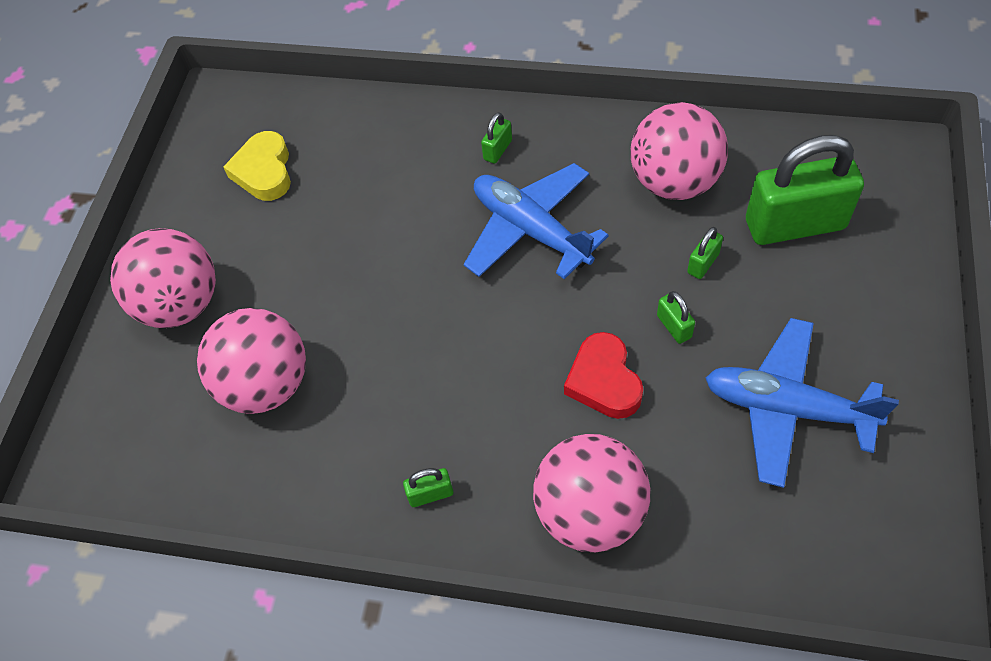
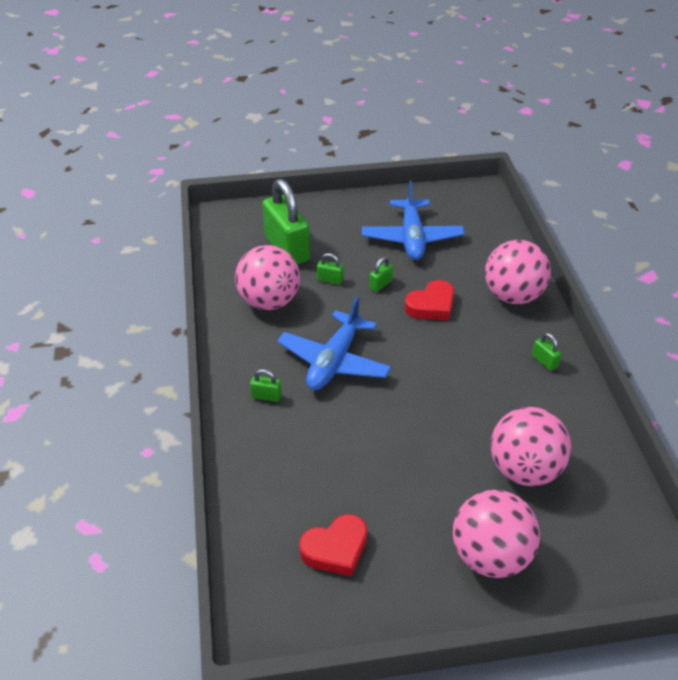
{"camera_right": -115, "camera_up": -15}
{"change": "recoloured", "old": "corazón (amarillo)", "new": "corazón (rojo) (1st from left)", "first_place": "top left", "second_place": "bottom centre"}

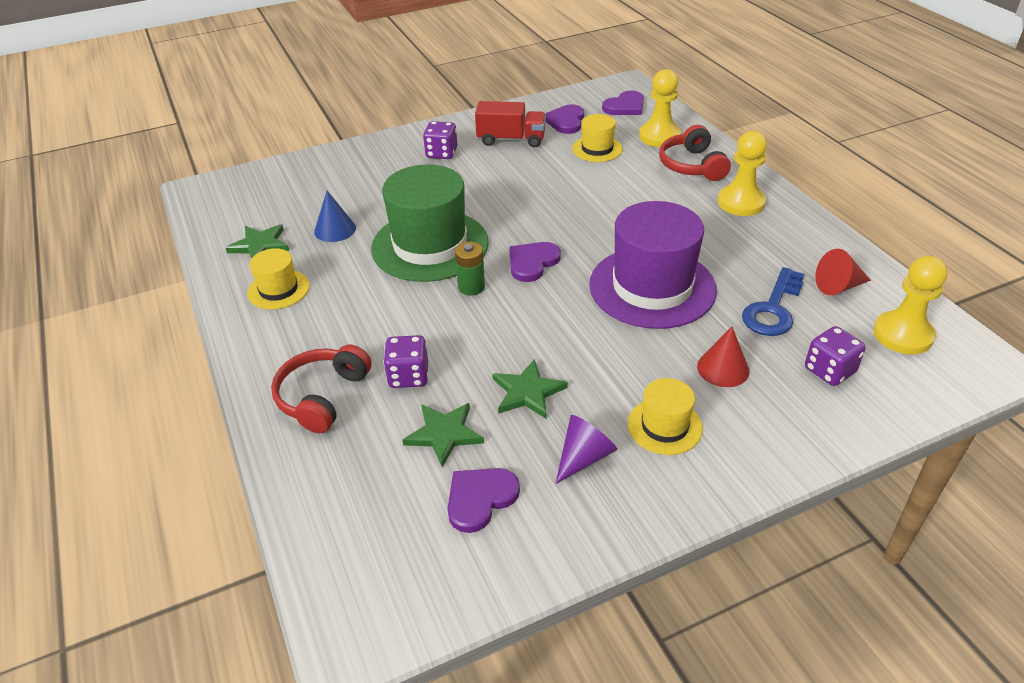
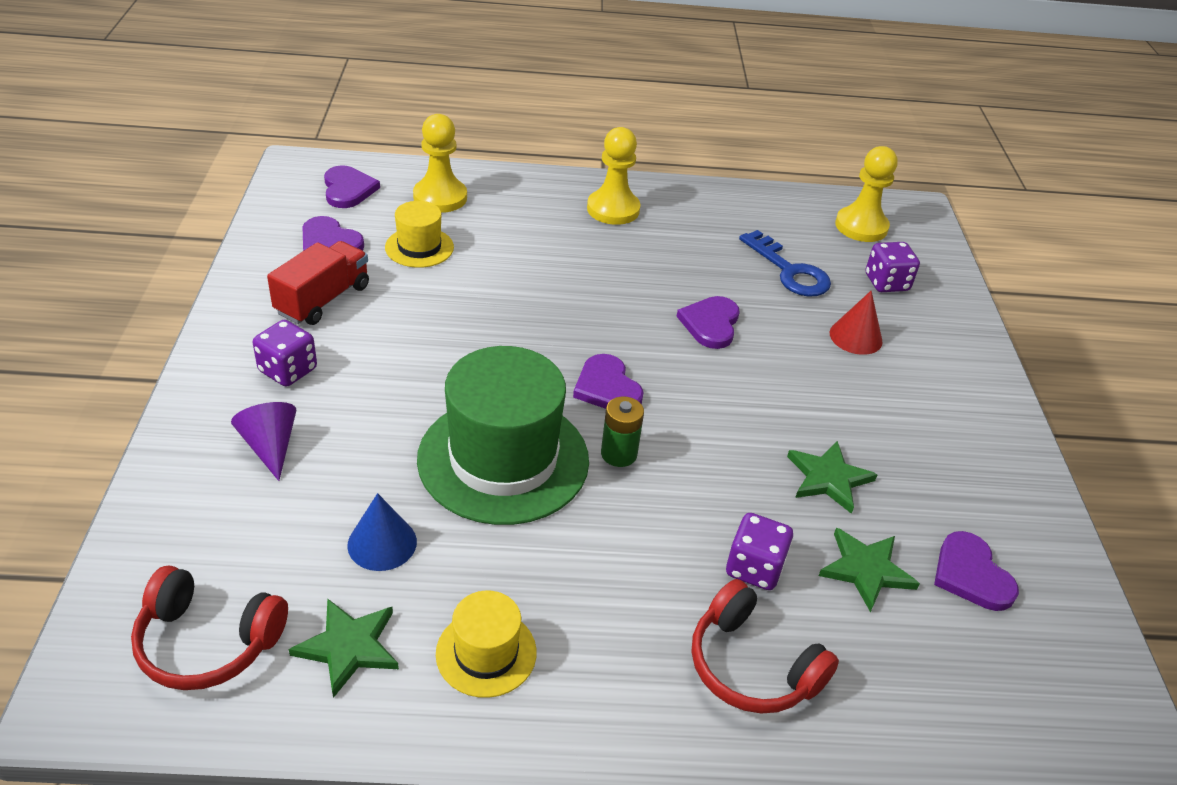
{"camera_right": -70, "camera_up": 0}
{"change": "moved", "old": "auriculares (rojo) (2nd from left in the first image)", "new": "auriculares (rojo) (1st from left)", "first_place": "top right", "second_place": "bottom left"}
{"change": "replaced", "old": "sombrero (morado)", "new": "corazón (morado) (4th from left)", "first_place": "centre", "second_place": "centre"}
{"change": "removed", "old": "cono (rojo) (2nd from left)", "first_place": "middle right"}
{"change": "removed", "old": "sombrero (amarillo) (3rd from left)", "first_place": "centre"}
{"change": "moved", "old": "cono (morado)", "first_place": "centre", "second_place": "middle left"}

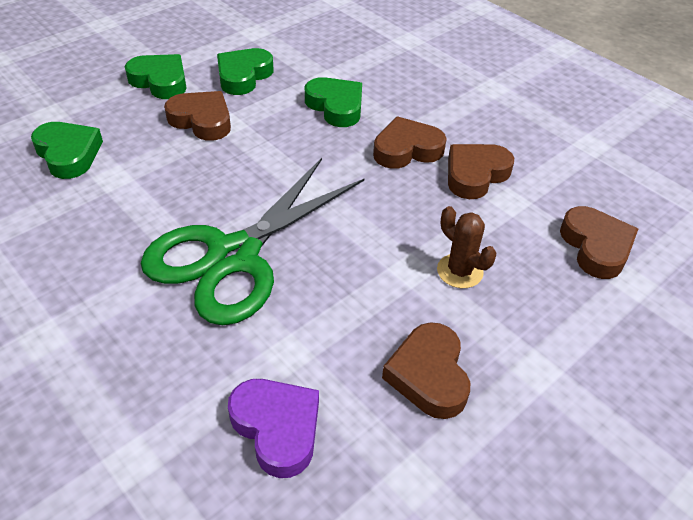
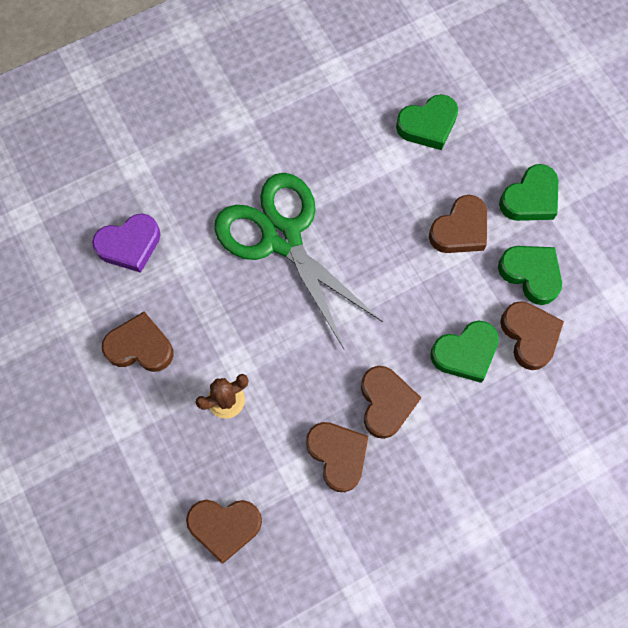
{"camera_right": 105, "camera_up": 25}
{"change": "added", "new": "corazón (marrón) (6th from left)", "second_place": "middle right"}

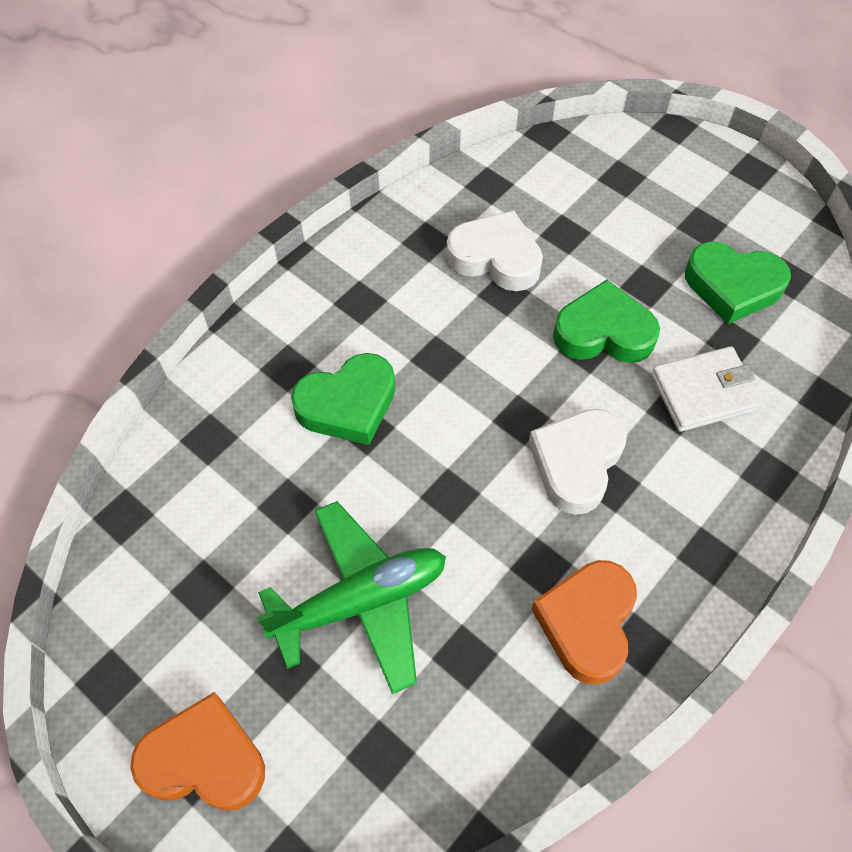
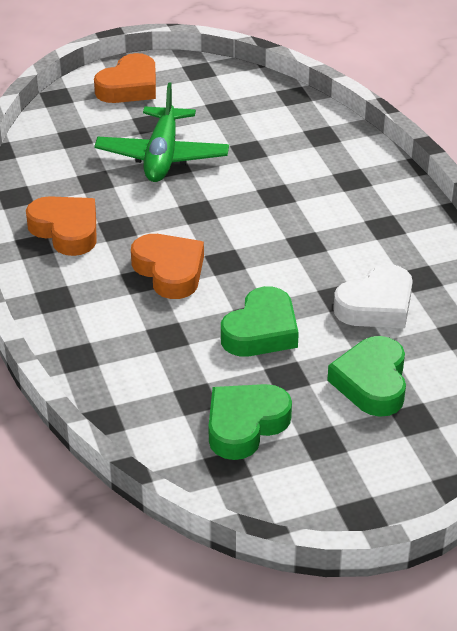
{"camera_right": 120, "camera_up": -20}
{"change": "removed", "old": "cartera (blanco)", "first_place": "middle right"}
{"change": "moved", "old": "corazón (verde) (1st from left in the first image)", "new": "corazón (verde) (3rd from left)", "first_place": "centre", "second_place": "middle right"}
{"change": "recoloured", "old": "corazón (blanco) (2nd from left)", "new": "corazón (naranja) (3rd from left)", "first_place": "middle right", "second_place": "centre"}

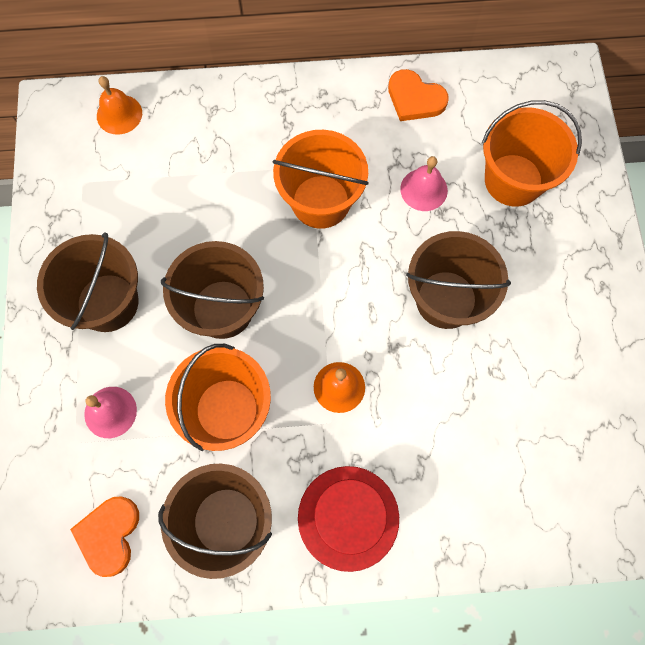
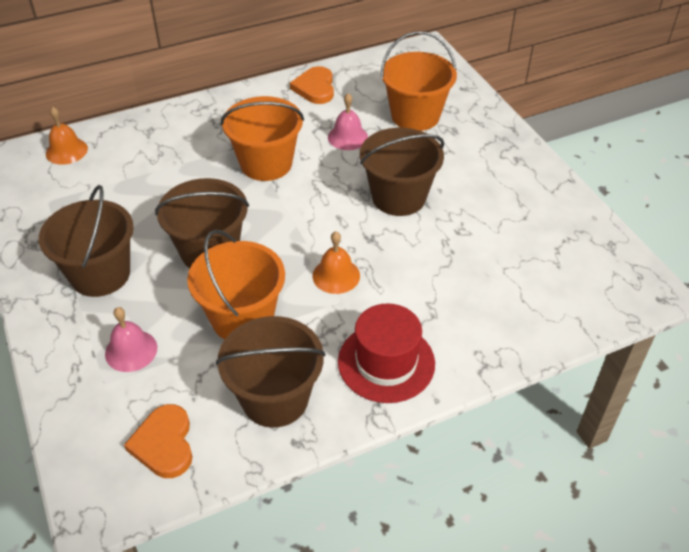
{"camera_right": -20, "camera_up": -25}
{"change": "turned", "old": "corazón (naranja) (2nd from left)", "first_place": "top centre", "second_place": "top centre", "degrees": 75}

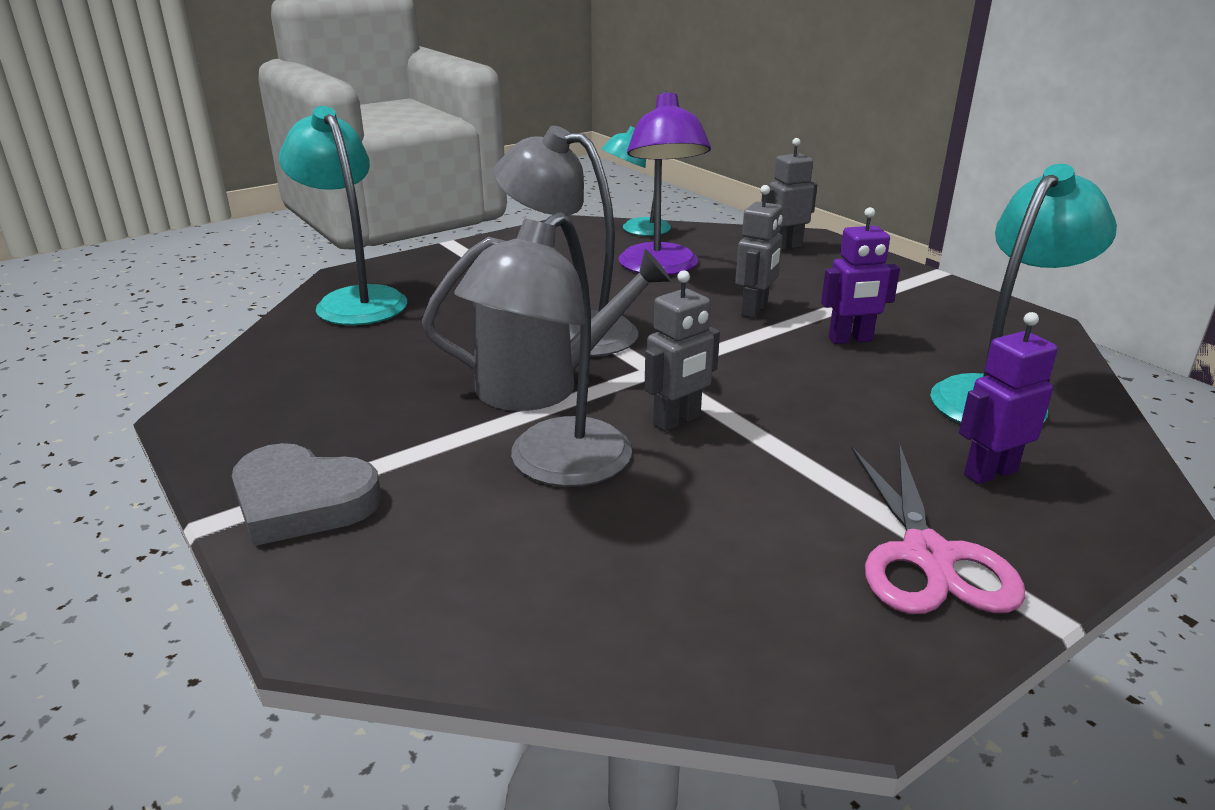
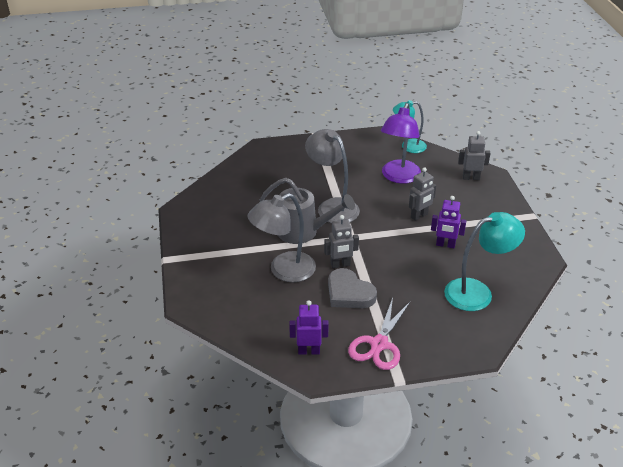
{"camera_right": 25, "camera_up": 10}
{"change": "removed", "old": "lámpara (turquesa) (1st from left)", "first_place": "top left"}
{"change": "moved", "old": "robot (morado) (2nd from left in the first image)", "new": "robot (morado) (1st from left)", "first_place": "middle right", "second_place": "bottom centre"}
{"change": "moved", "old": "corazón (gris)", "first_place": "middle left", "second_place": "centre"}

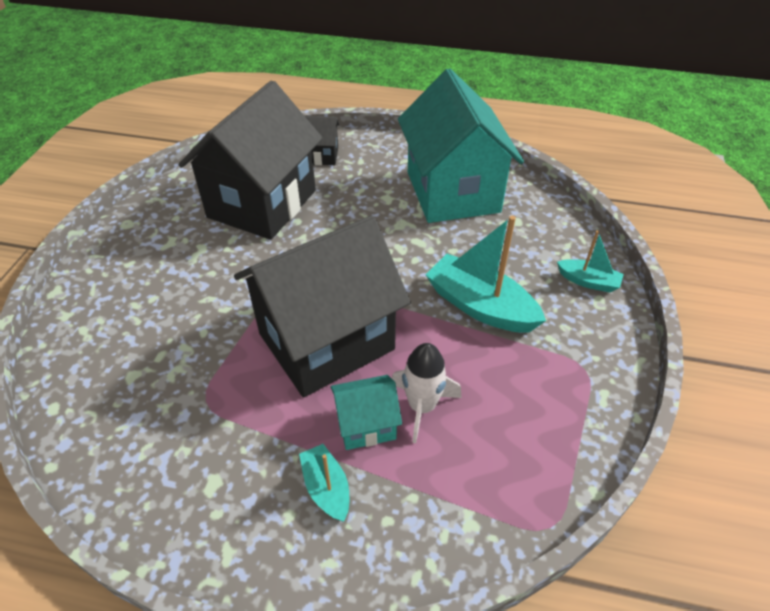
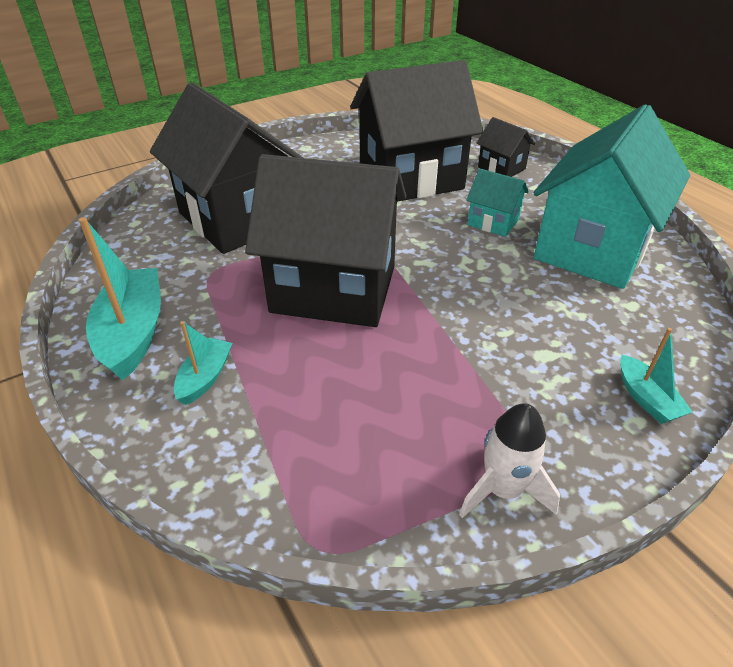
{"camera_right": 45, "camera_up": -5}
{"change": "moved", "old": "barco (turquesa) (2nd from left in the first image)", "new": "barco (turquesa) (1st from left)", "first_place": "centre", "second_place": "middle left"}
{"change": "moved", "old": "cohete (blanco)", "first_place": "centre", "second_place": "bottom right"}
{"change": "moved", "old": "casa (turquesa) (1st from left)", "first_place": "bottom centre", "second_place": "top right"}
{"change": "added", "new": "casa (negro) (1st from left)", "second_place": "top left"}

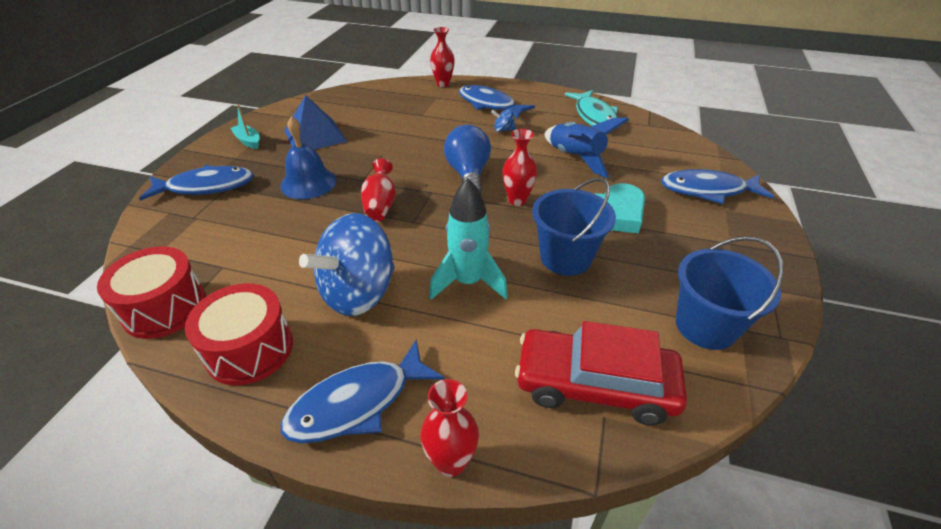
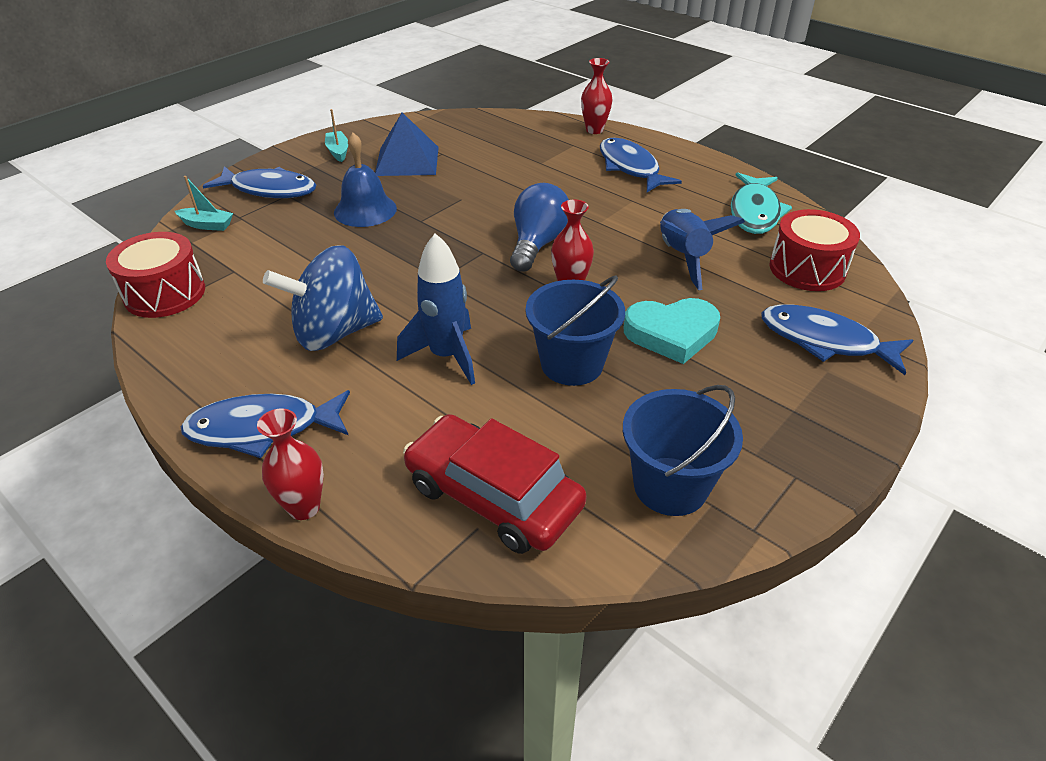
{"camera_right": 25, "camera_up": 0}
{"change": "removed", "old": "peonza (azul) (2nd from left)", "first_place": "top centre"}
{"change": "removed", "old": "florero (rojo) (1st from left)", "first_place": "centre"}
{"change": "recoloured", "old": "cohete (turquesa)", "new": "cohete (azul) (1st from left)", "first_place": "centre", "second_place": "centre"}
{"change": "moved", "old": "tambor (rojo) (2nd from left)", "first_place": "middle left", "second_place": "top right"}
{"change": "added", "new": "barco (turquesa) (1st from left)", "second_place": "top left"}

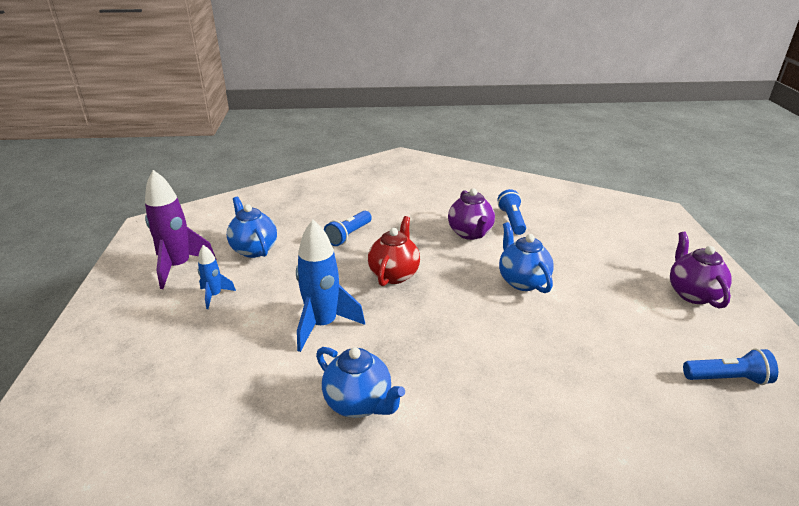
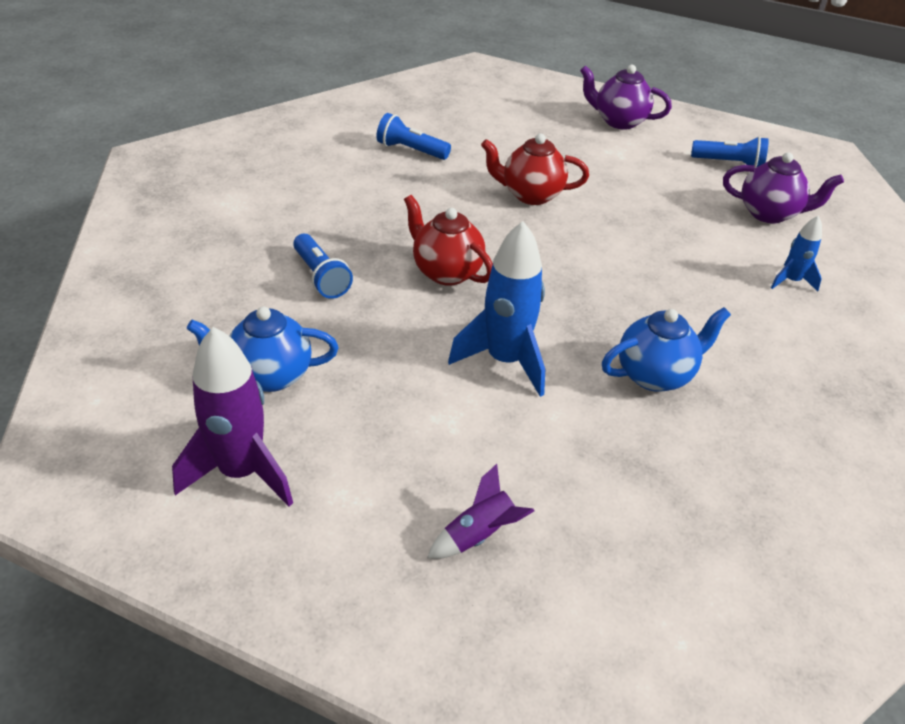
{"camera_right": -65, "camera_up": 10}
{"change": "moved", "old": "tetera (morado) (1st from left in the first image)", "new": "tetera (morado) (2nd from left)", "first_place": "centre", "second_place": "top right"}
{"change": "recoloured", "old": "tetera (azul) (3rd from left)", "new": "tetera (rojo) (2nd from left)", "first_place": "centre", "second_place": "top centre"}
{"change": "moved", "old": "cohete (azul) (1st from left in the first image)", "new": "cohete (azul) (2nd from left)", "first_place": "middle left", "second_place": "middle right"}
{"change": "turned", "old": "lámpara de mano (azul) (3rd from left)", "first_place": "bottom right", "second_place": "top right", "degrees": 75}
{"change": "added", "new": "cohete (morado) (2nd from left)", "second_place": "bottom centre"}

